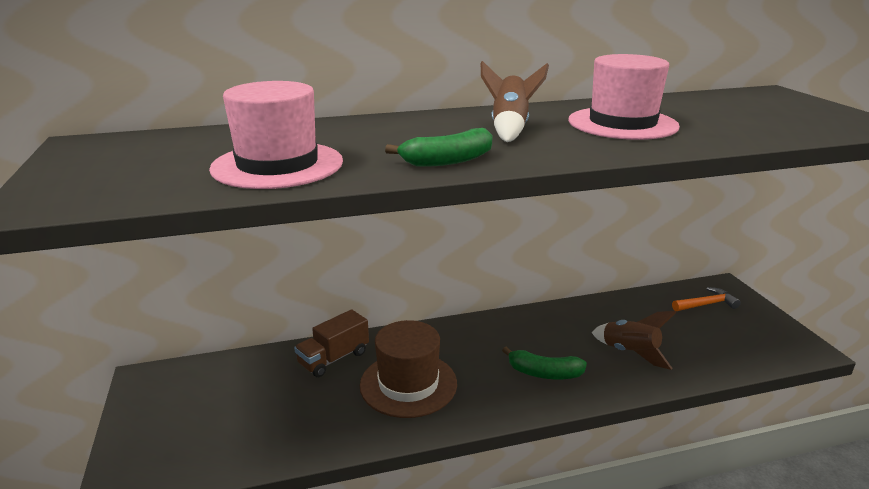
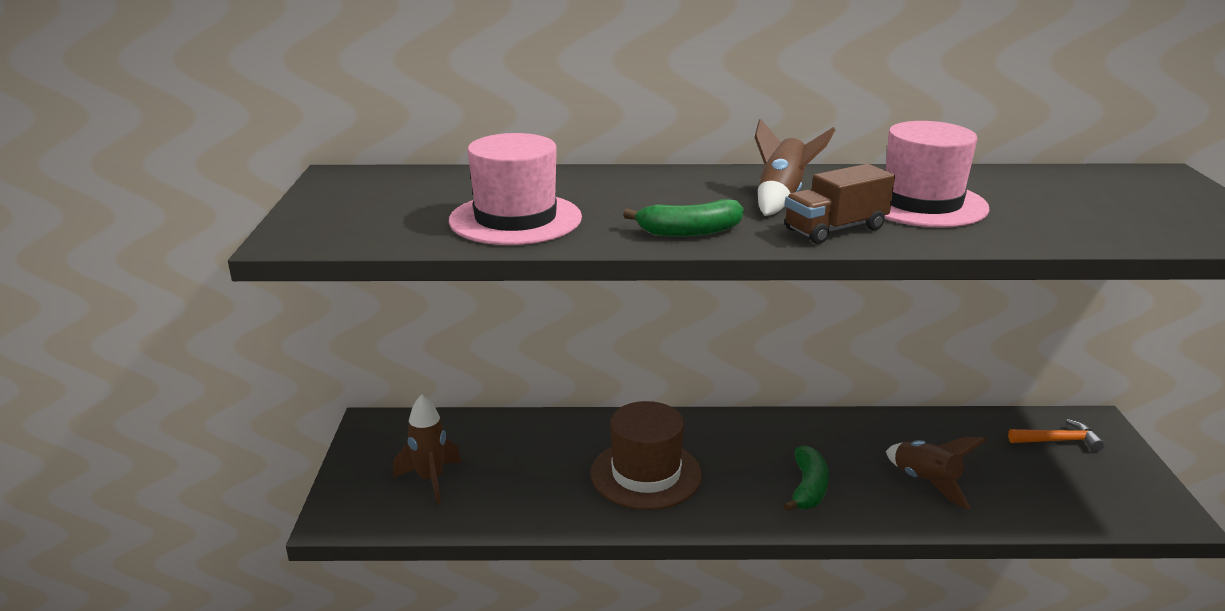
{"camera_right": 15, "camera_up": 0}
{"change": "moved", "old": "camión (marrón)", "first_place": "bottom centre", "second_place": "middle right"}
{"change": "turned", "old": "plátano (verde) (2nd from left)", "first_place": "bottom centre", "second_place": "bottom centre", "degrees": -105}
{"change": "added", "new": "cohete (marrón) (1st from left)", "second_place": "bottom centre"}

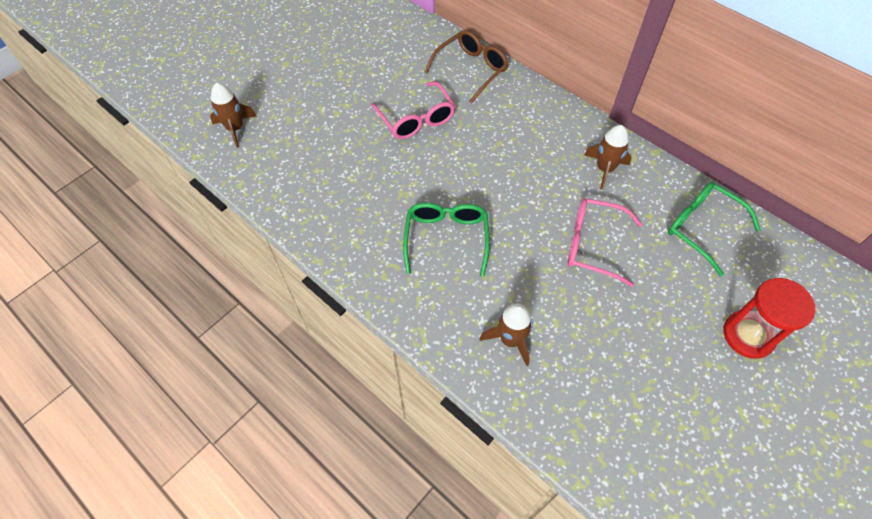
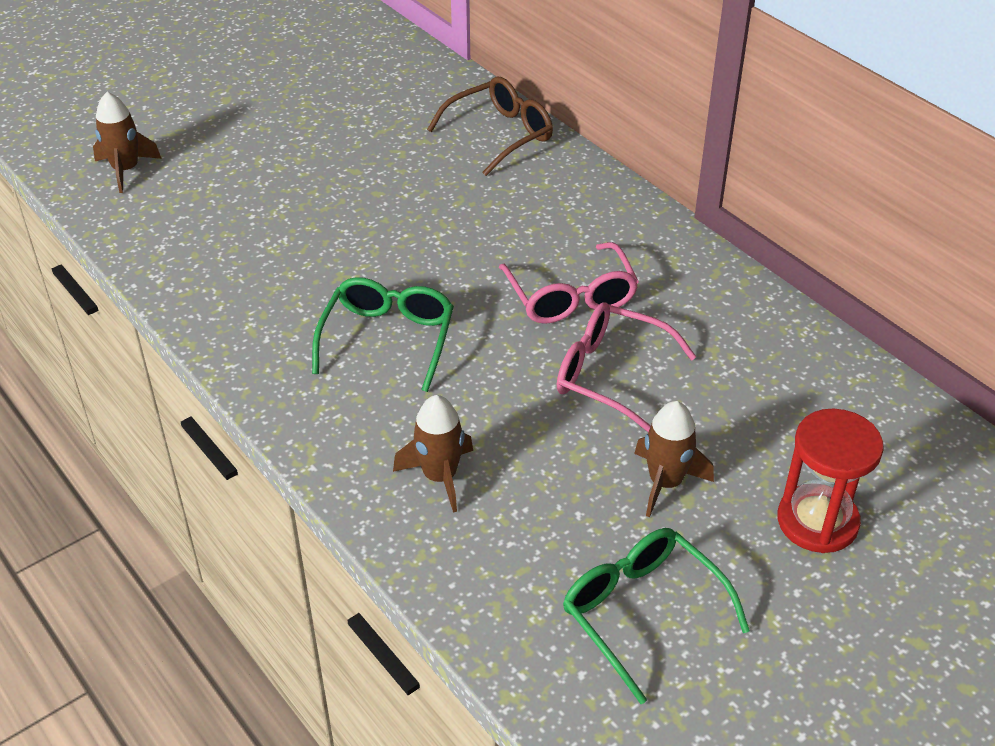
{"camera_right": 10, "camera_up": -15}
{"change": "moved", "old": "gafas (rosa) (1st from left)", "first_place": "top centre", "second_place": "centre"}
{"change": "moved", "old": "cohete (marrón) (3rd from left)", "first_place": "top right", "second_place": "middle right"}
{"change": "moved", "old": "gafas (verde) (2nd from left)", "first_place": "middle right", "second_place": "bottom centre"}

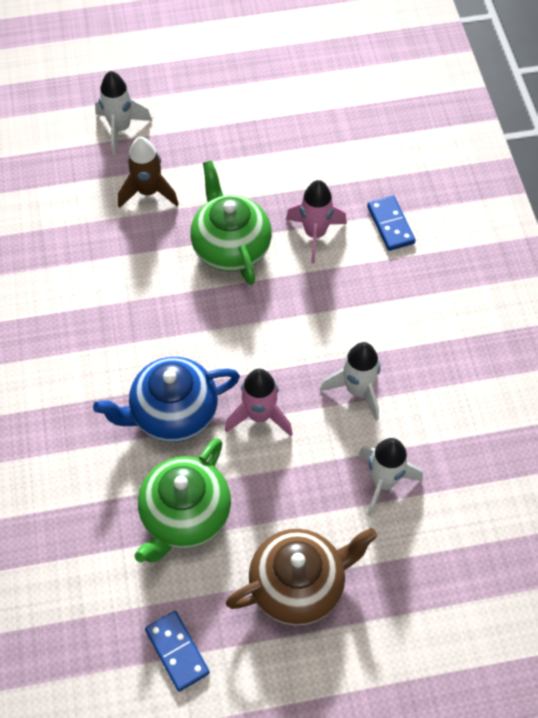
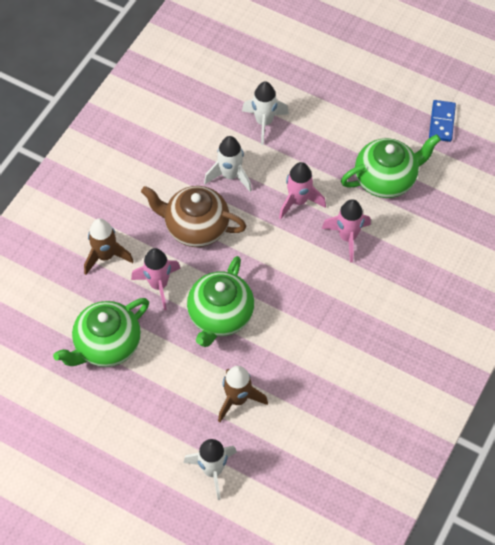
{"camera_right": -140, "camera_up": 0}
{"change": "replaced", "old": "ficha de dominó (azul) (2nd from left)", "new": "cohete (marrón) (1st from left)", "first_place": "top right", "second_place": "middle left"}
{"change": "replaced", "old": "tetera (azul)", "new": "cohete (rosa) (3rd from left)", "first_place": "middle left", "second_place": "middle right"}
{"change": "moved", "old": "tetera (marrón)", "first_place": "bottom centre", "second_place": "centre"}
{"change": "added", "new": "tetera (verde) (1st from left)", "second_place": "middle left"}

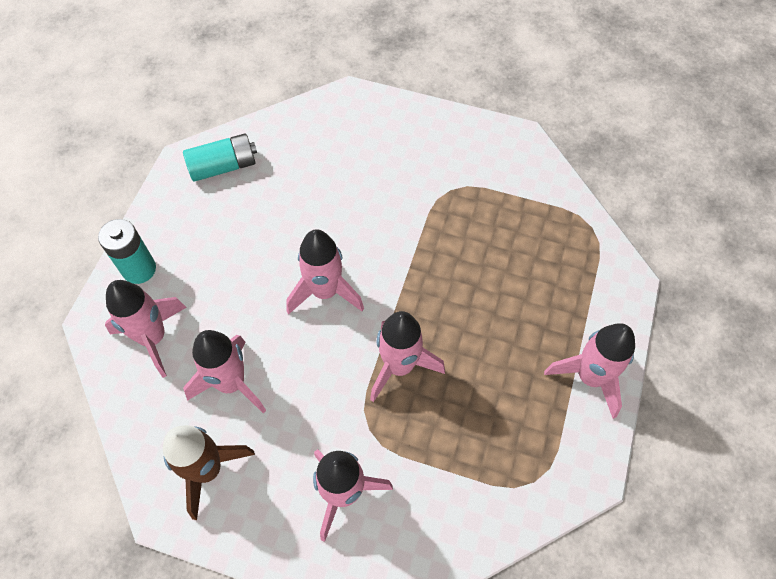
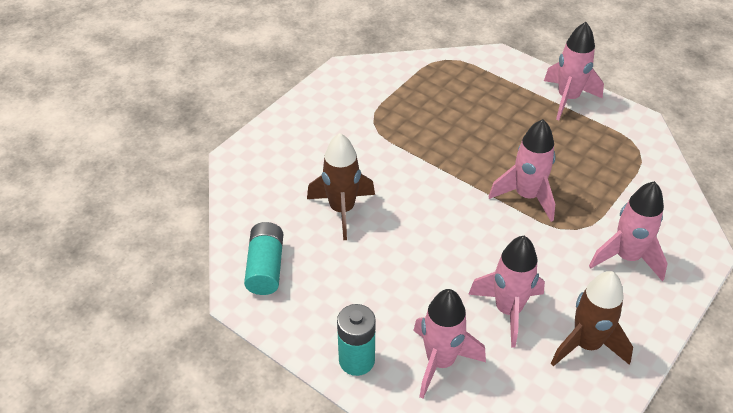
{"camera_right": -70, "camera_up": -15}
{"change": "removed", "old": "cohete (rosa) (3rd from left)", "first_place": "centre"}
{"change": "added", "new": "cohete (marrón) (1st from left)", "second_place": "centre"}

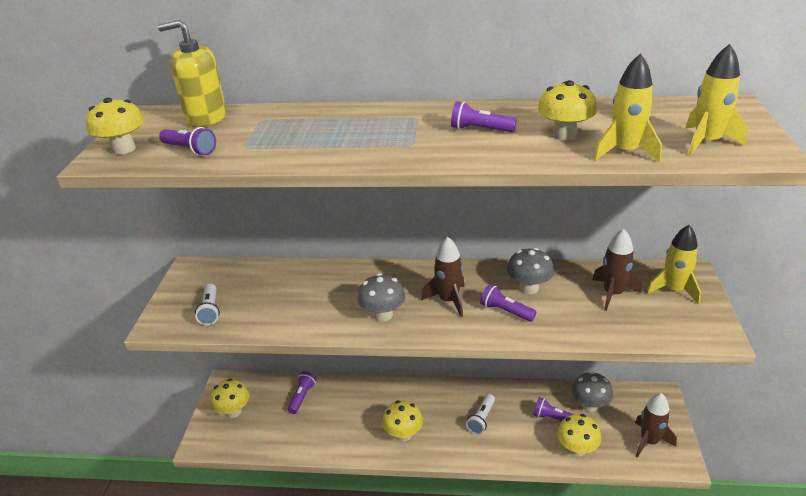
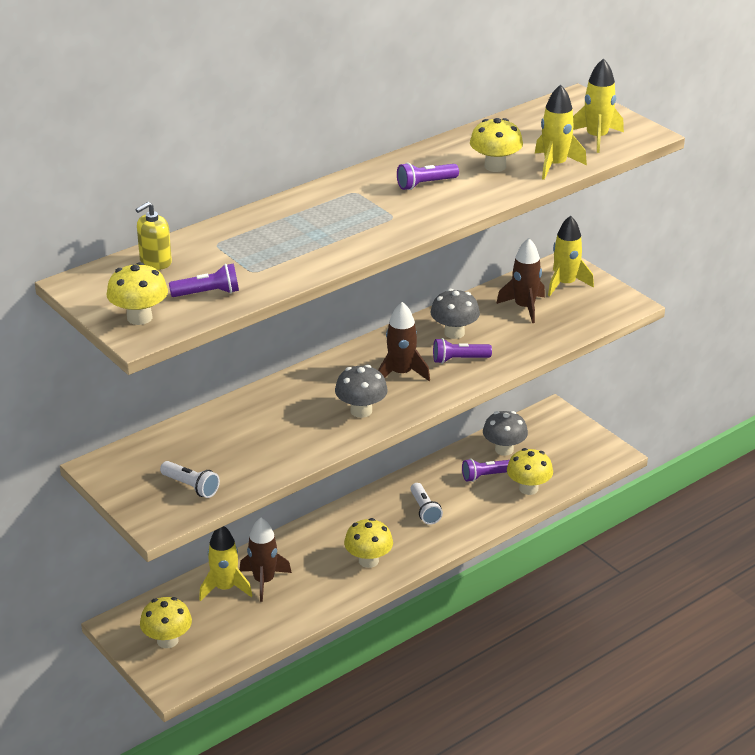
{"camera_right": -45, "camera_up": 0}
{"change": "resized", "old": "dispensador de jabón (amarillo)", "first_place": "top left", "second_place": "top left", "factor": 0.62}
{"change": "replaced", "old": "lámpara de mano (morado) (2nd from left)", "new": "cohete (amarillo) (1st from left)", "first_place": "bottom centre", "second_place": "bottom left"}
{"change": "moved", "old": "cohete (marrón) (3rd from left in the first image)", "new": "cohete (marrón) (1st from left)", "first_place": "bottom right", "second_place": "bottom centre"}

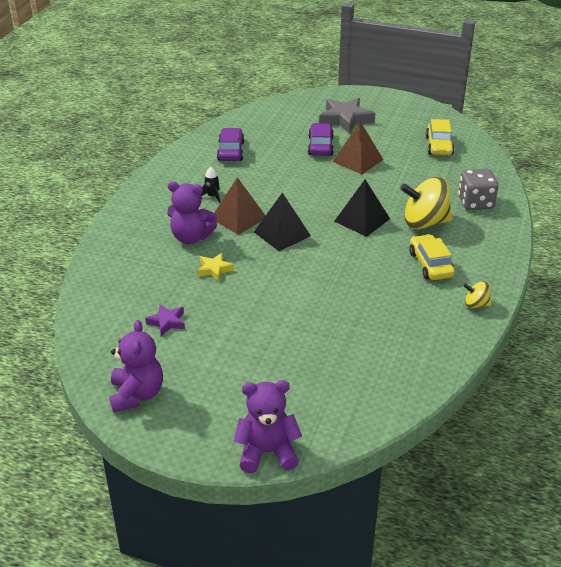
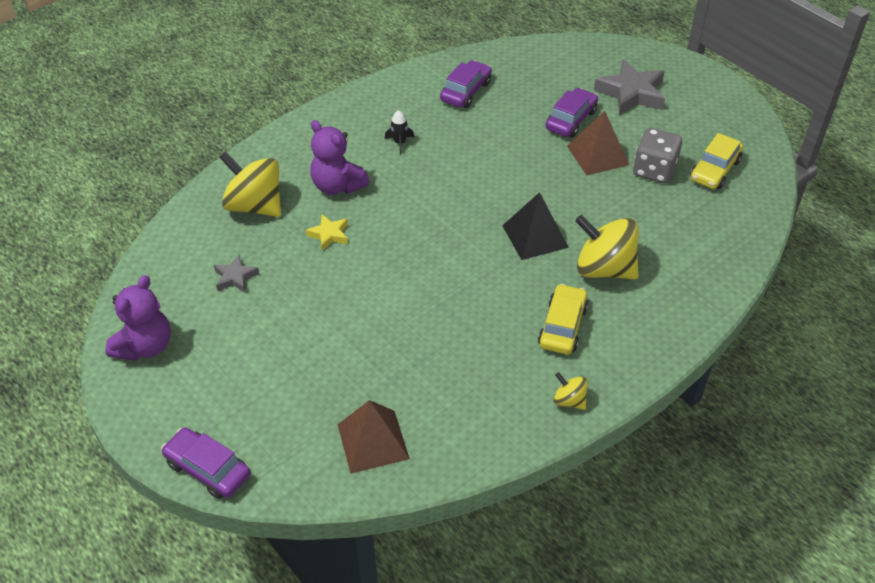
{"camera_right": 30, "camera_up": 10}
{"change": "moved", "old": "dado (gris)", "first_place": "middle right", "second_place": "top right"}
{"change": "moved", "old": "pirámide (marrón) (1st from left)", "first_place": "centre", "second_place": "bottom centre"}
{"change": "removed", "old": "pirámide (negro) (1st from left)", "first_place": "centre"}
{"change": "recoloured", "old": "estrella (morado)", "new": "estrella (gris) (1st from left)", "first_place": "middle left", "second_place": "middle left"}
{"change": "replaced", "old": "osito (morado) (3rd from left)", "new": "coche (morado) (1st from left)", "first_place": "bottom centre", "second_place": "bottom left"}
{"change": "added", "new": "peonza (amarillo) (1st from left)", "second_place": "top left"}

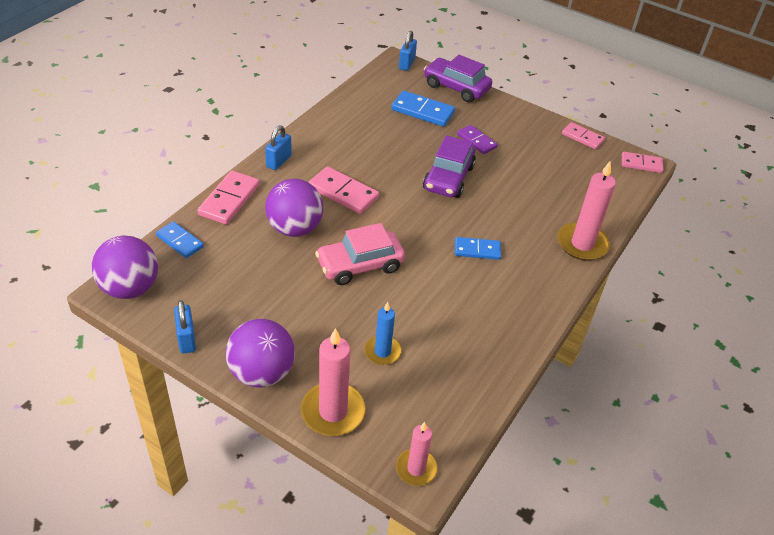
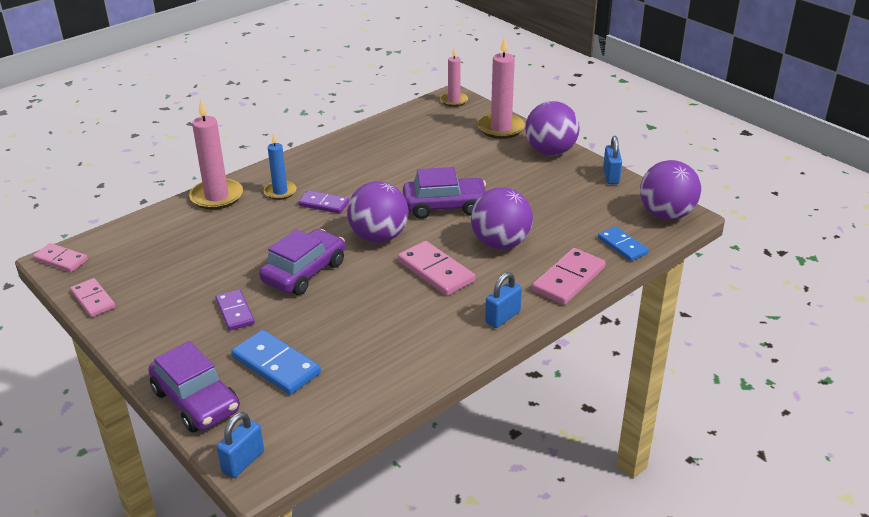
{"camera_right": -160, "camera_up": -10}
{"change": "recoloured", "old": "coche (rosa)", "new": "coche (morado) (3rd from left)", "first_place": "centre", "second_place": "centre"}
{"change": "recoloured", "old": "ficha de dominó (azul) (3rd from left)", "new": "ficha de dominó (morado) (2nd from left)", "first_place": "centre", "second_place": "centre"}
{"change": "moved", "old": "vela (azul)", "first_place": "centre", "second_place": "top left"}
{"change": "added", "new": "pelota (morado) (1st from left)", "second_place": "centre"}

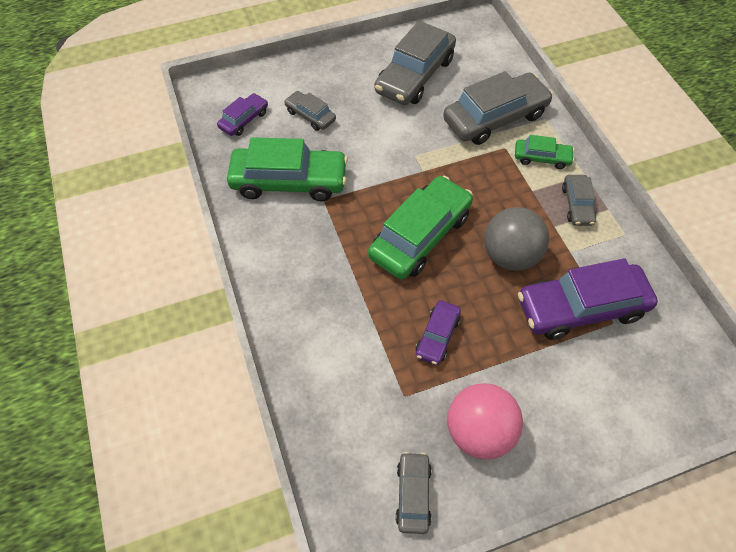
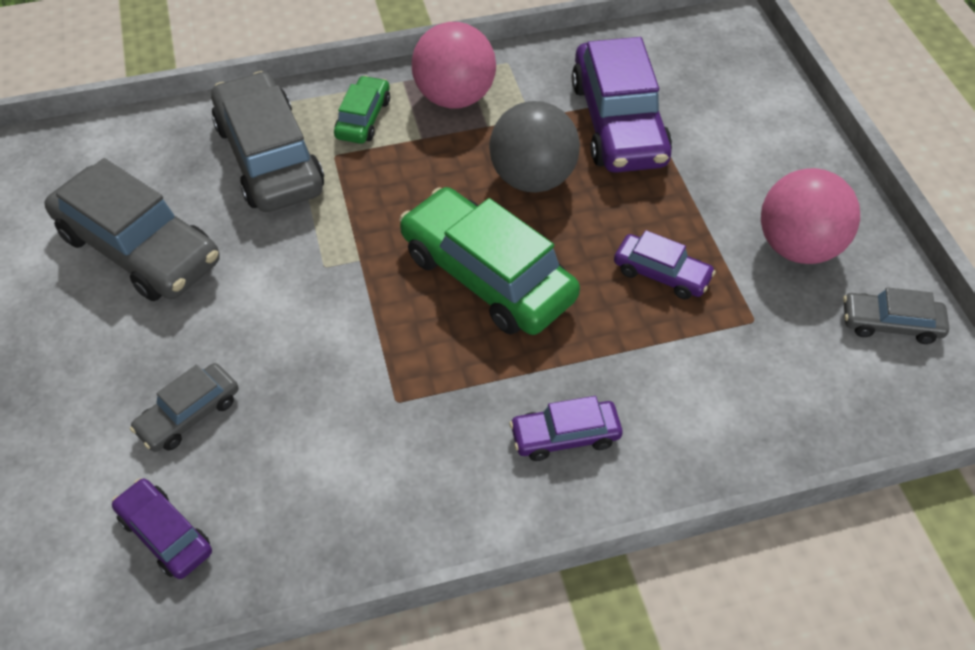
{"camera_right": -85, "camera_up": -5}
{"change": "removed", "old": "coche (verde) (1st from left)", "first_place": "top centre"}
{"change": "replaced", "old": "coche (gris) (5th from left)", "new": "pelota (rosa) (1st from left)", "first_place": "middle right", "second_place": "top centre"}
{"change": "added", "new": "coche (morado) (2nd from left)", "second_place": "centre"}

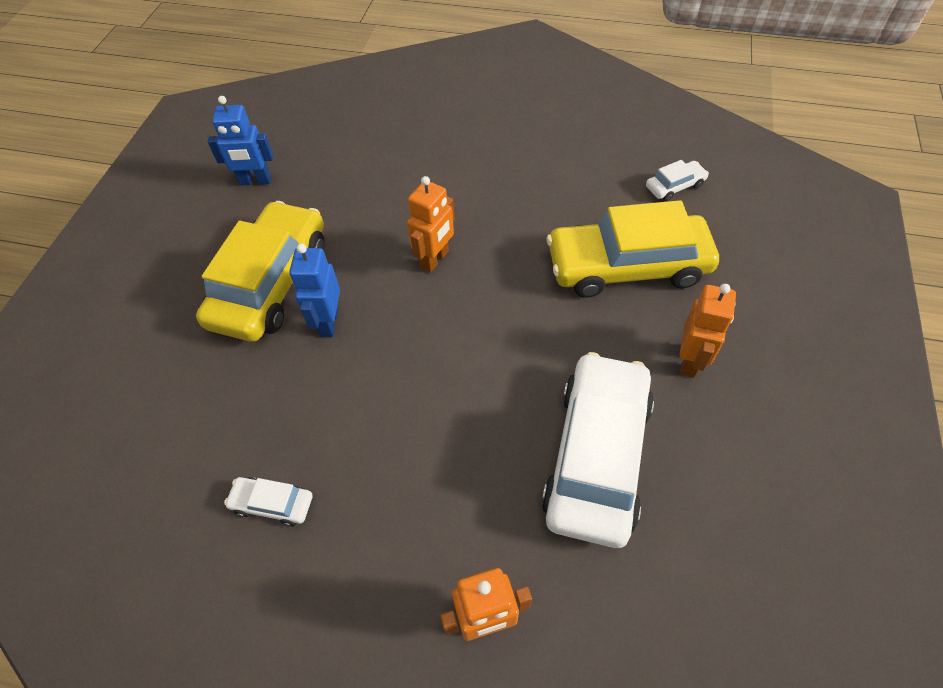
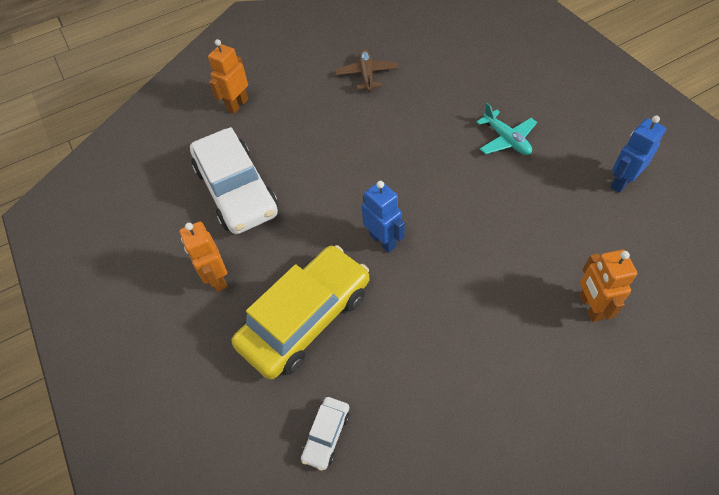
{"camera_right": 140, "camera_up": 0}
{"change": "moved", "old": "robot (naranja) (1st from left in the first image)", "new": "robot (naranja) (3rd from left)", "first_place": "top centre", "second_place": "middle right"}
{"change": "replaced", "old": "coche (amarillo) (1st from left)", "new": "avión (turquesa)", "first_place": "middle left", "second_place": "top right"}
{"change": "moved", "old": "robot (azul) (2nd from left in the first image)", "new": "robot (azul) (1st from left)", "first_place": "middle left", "second_place": "centre"}
{"change": "replaced", "old": "coche (blanco) (1st from left)", "new": "avión (marrón)", "first_place": "bottom left", "second_place": "top centre"}

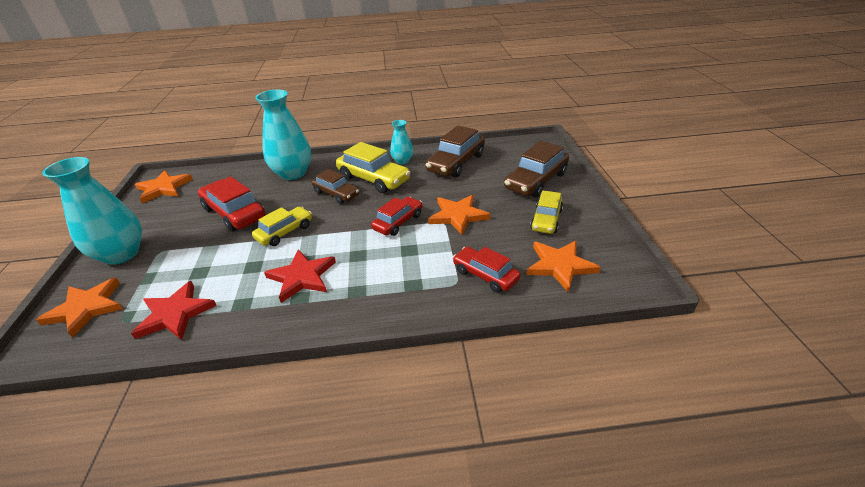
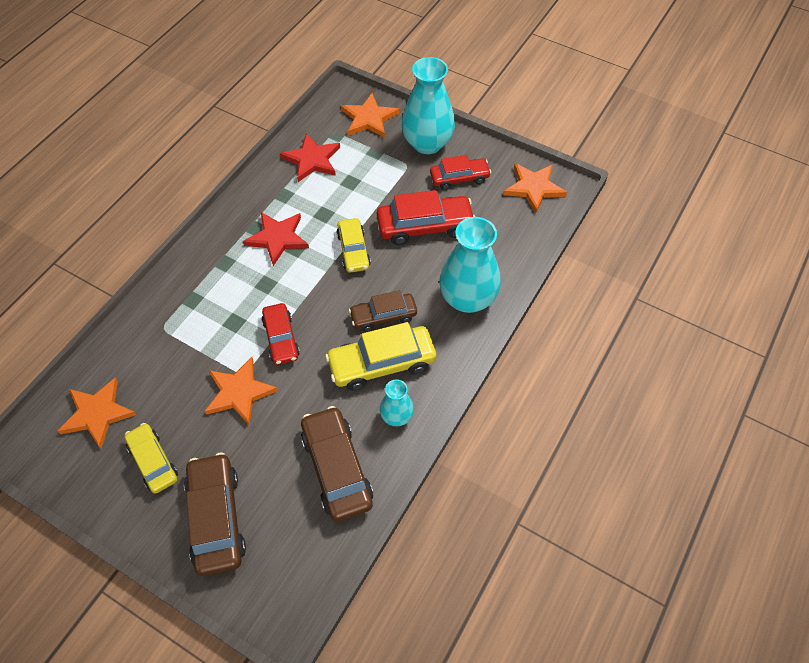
{"camera_right": 125, "camera_up": 20}
{"change": "moved", "old": "coche (rojo) (3rd from left)", "first_place": "centre", "second_place": "top centre"}

